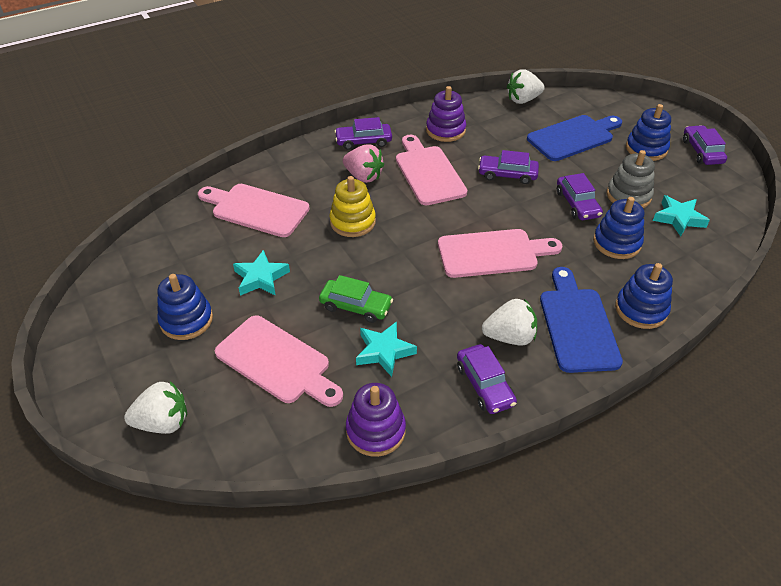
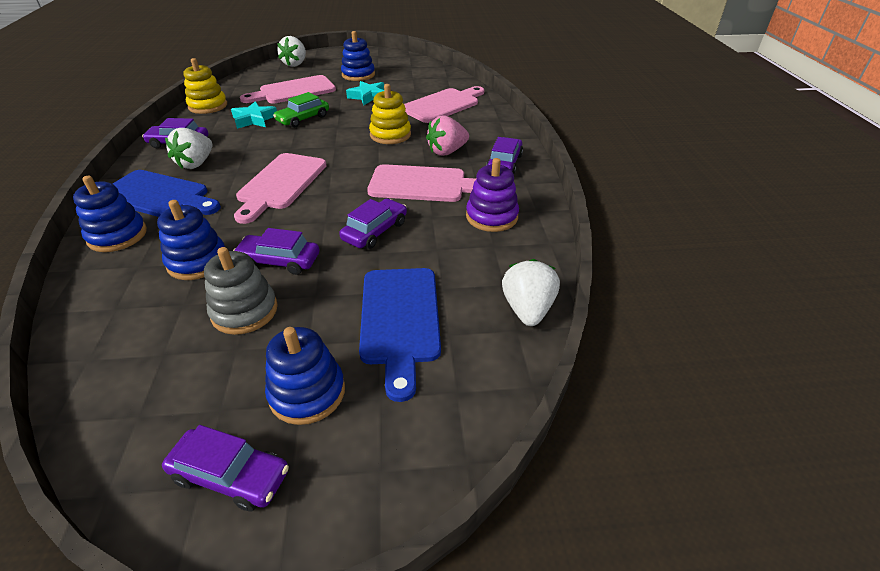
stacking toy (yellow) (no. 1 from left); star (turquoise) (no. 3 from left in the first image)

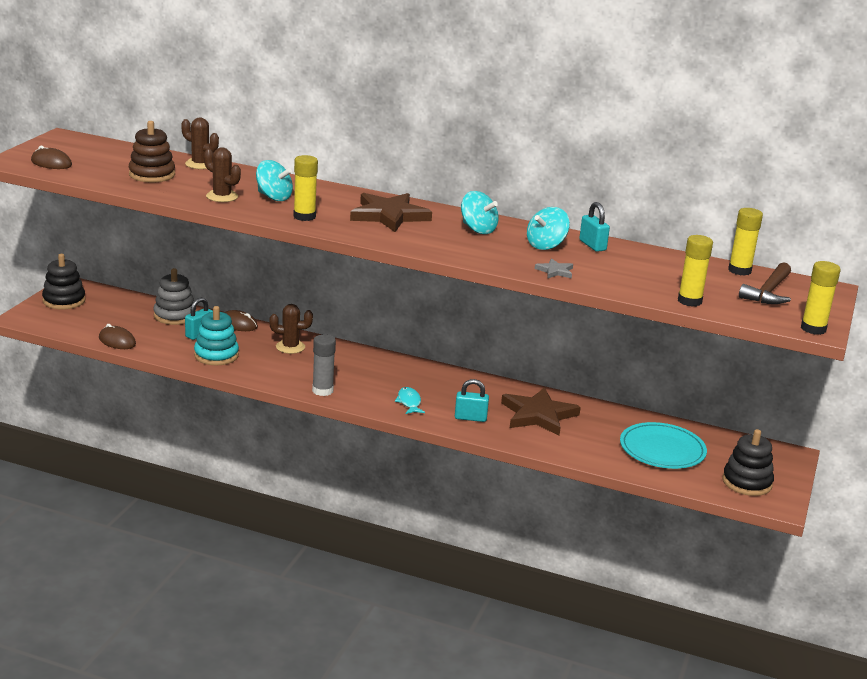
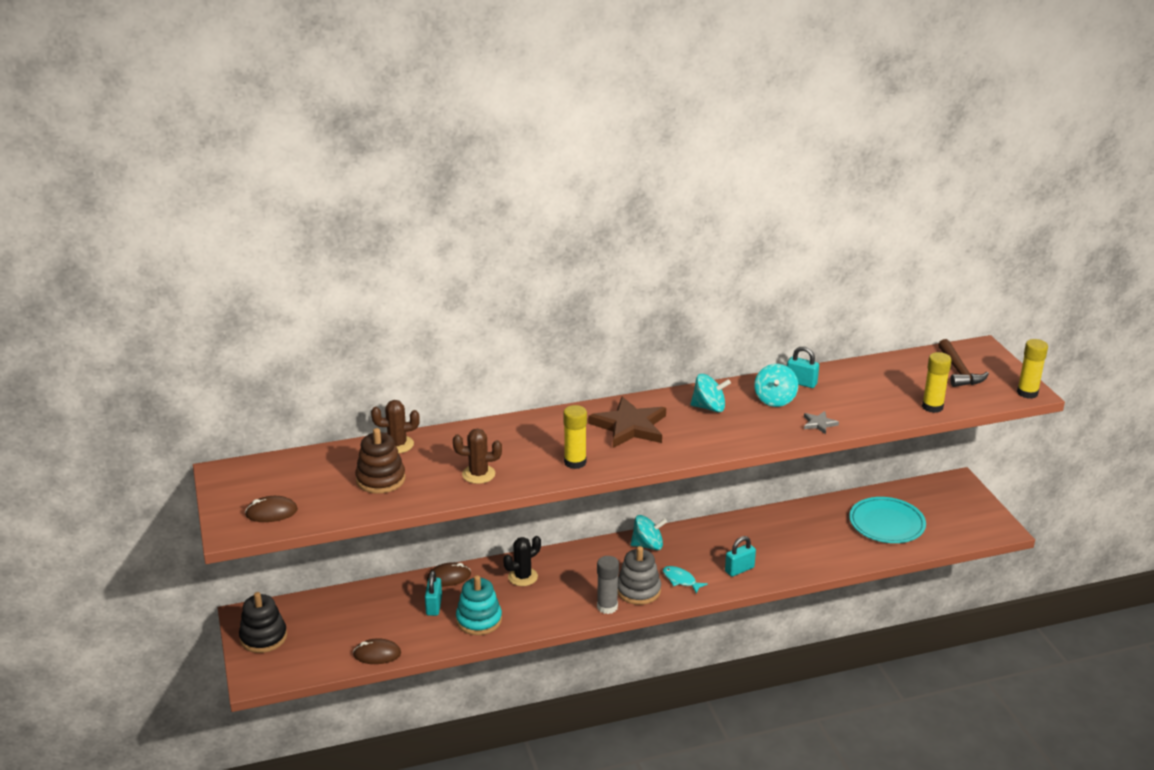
stacking toy (grey); spinning top (turquoise) (no. 1 from left); cactus (black); star (brown) (no. 2 from left in the first image); stacking toy (black) (no. 2 from left in the first image); glue stick (yellow) (no. 3 from left in the first image)

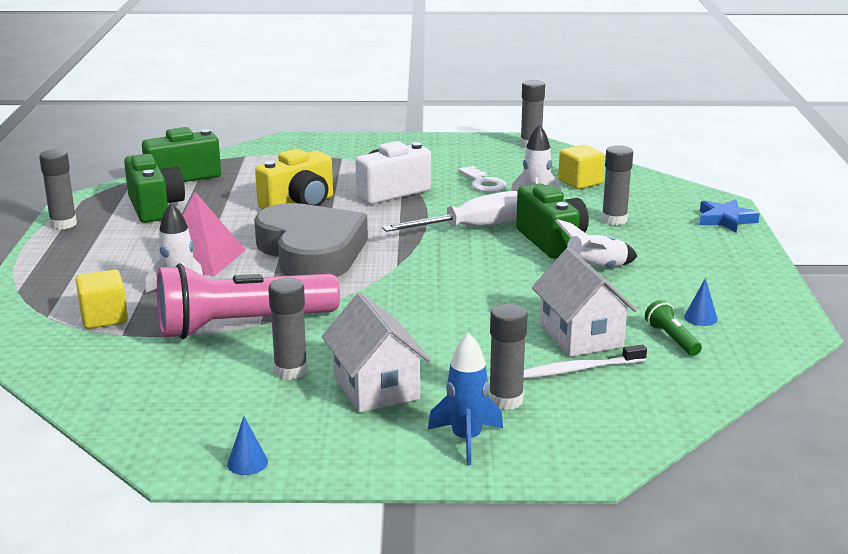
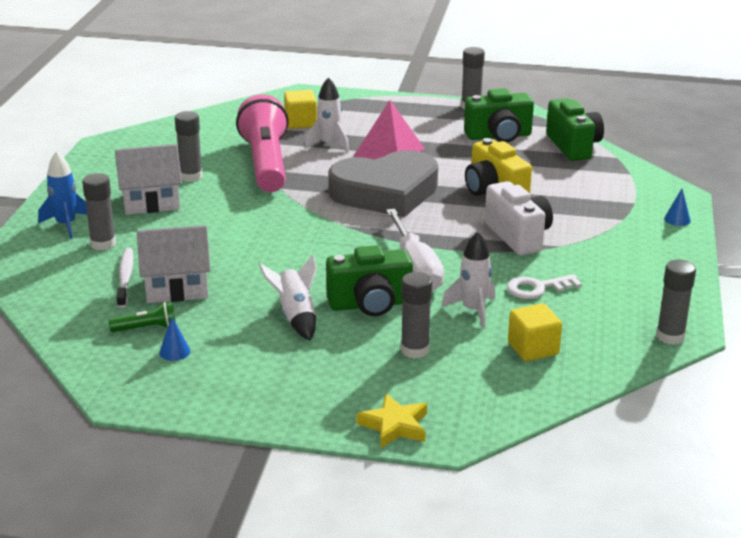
cone (blue) (no. 2 from left); star (yellow)

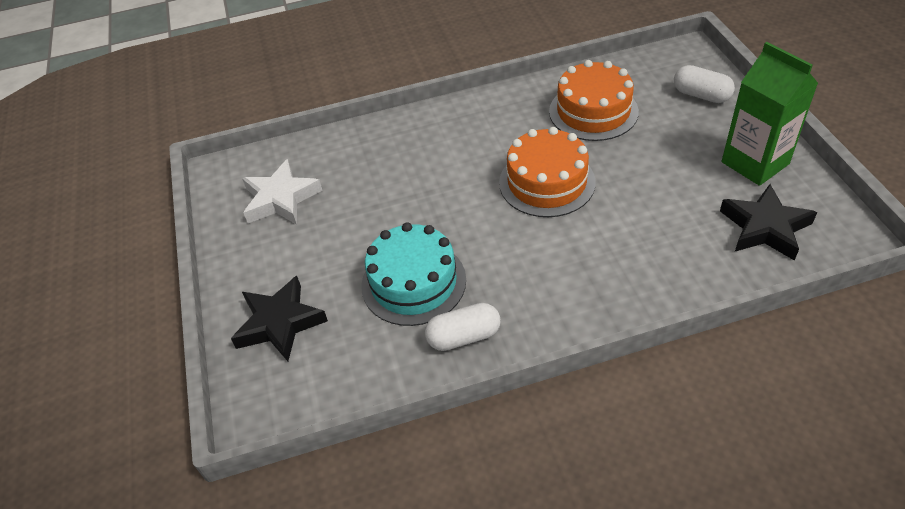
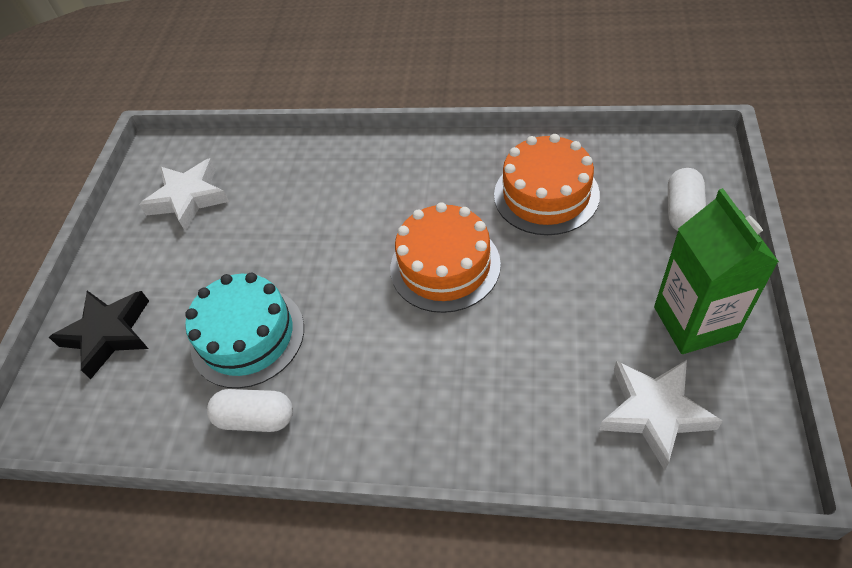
capsule (white) (no. 2 from left); star (white) (no. 2 from left)

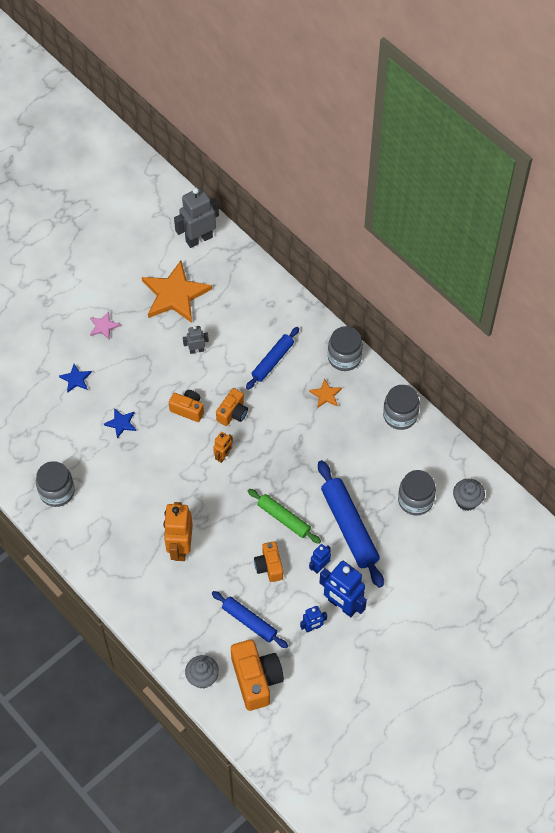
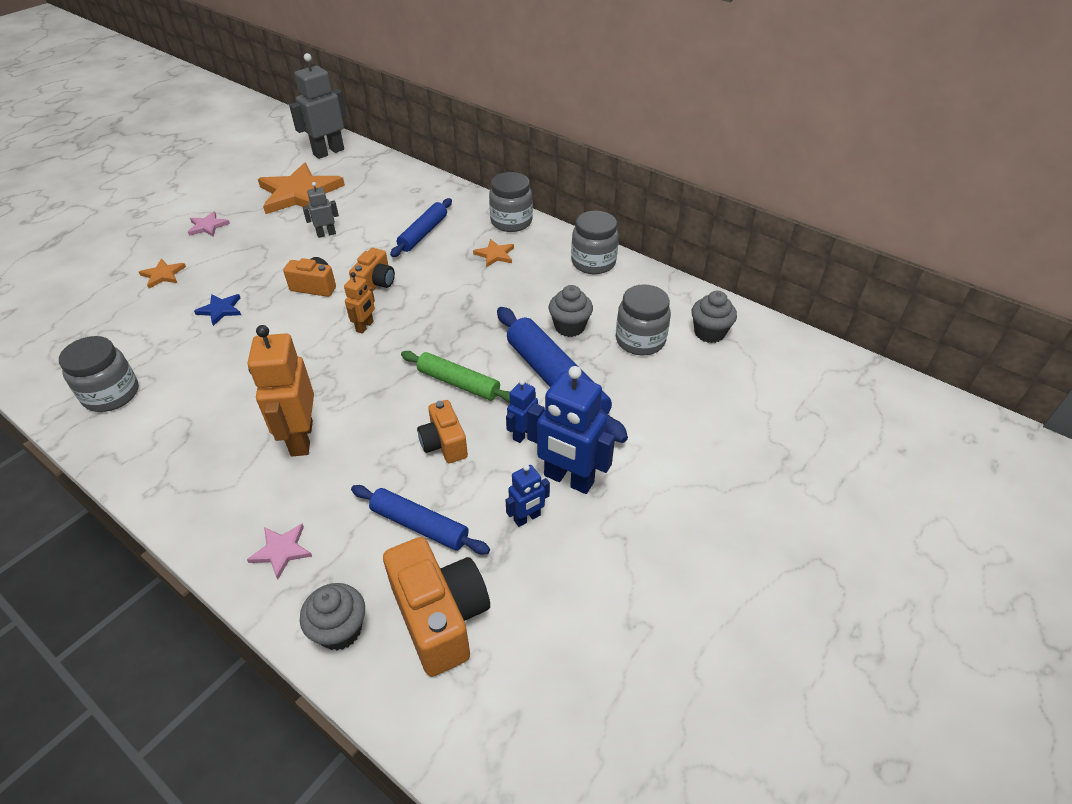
star (orange) (no. 1 from left); star (pink) (no. 2 from left); cupcake (grey) (no. 2 from left)

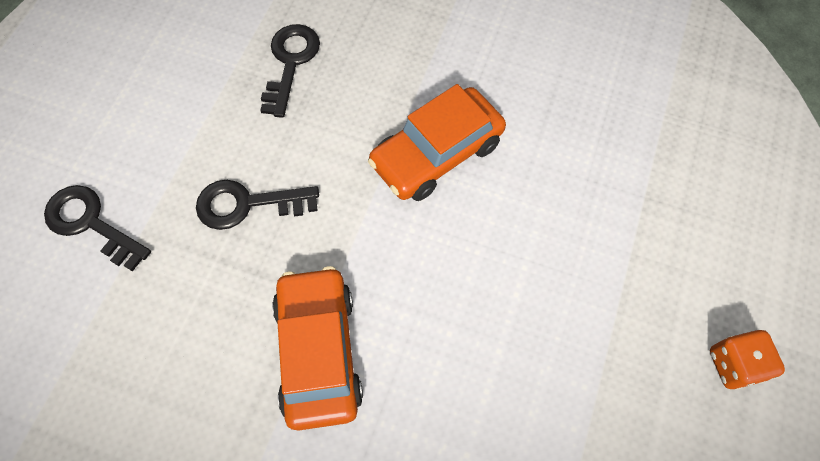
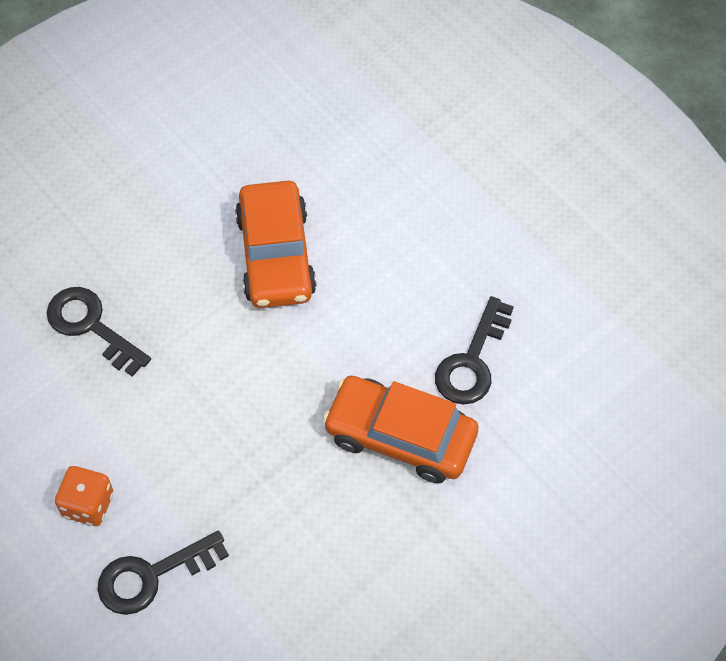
key (black) (no. 3 from left); dice (orange)

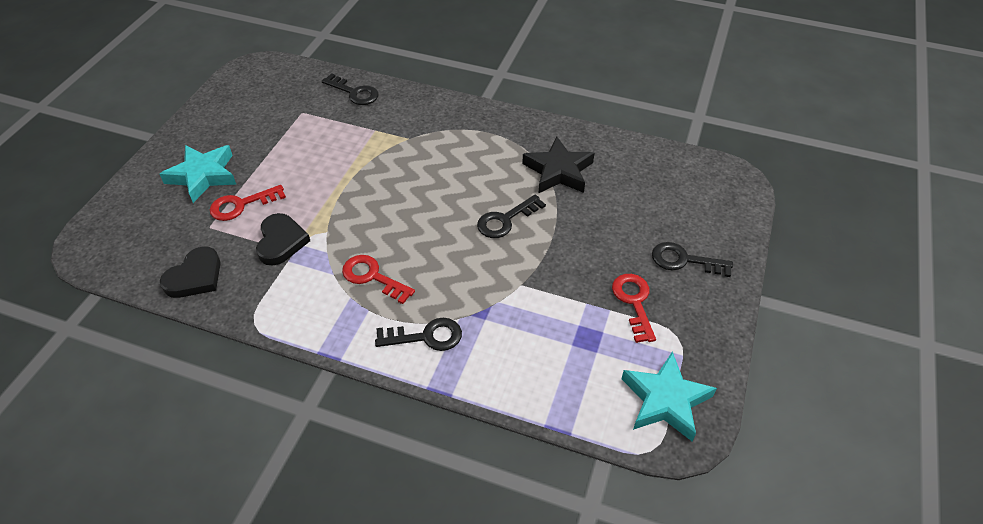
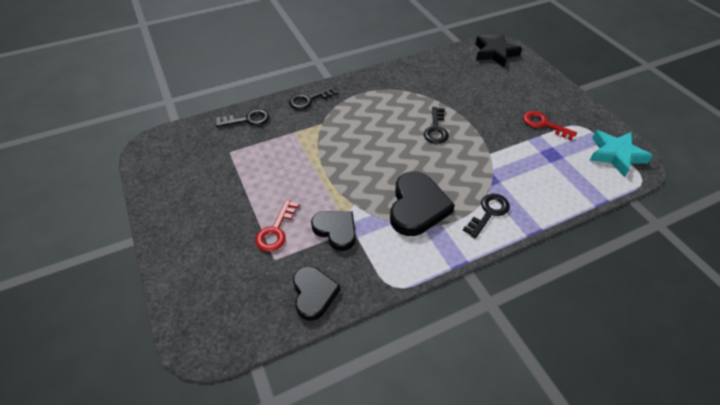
star (turquoise) (no. 1 from left in the first image); heart (black) (no. 3 from left); star (black); key (black) (no. 2 from left)

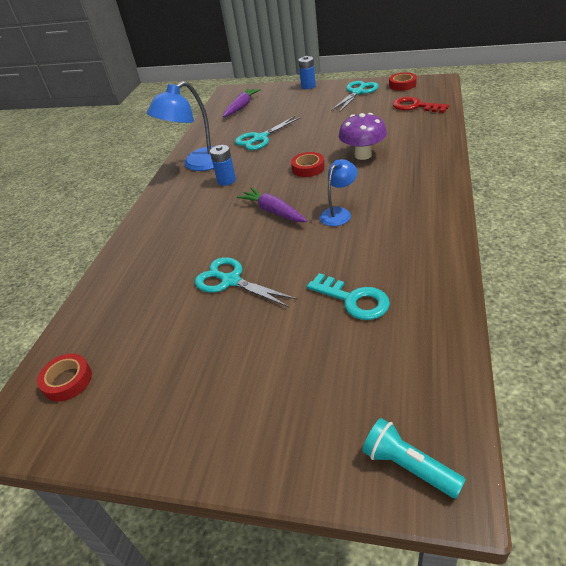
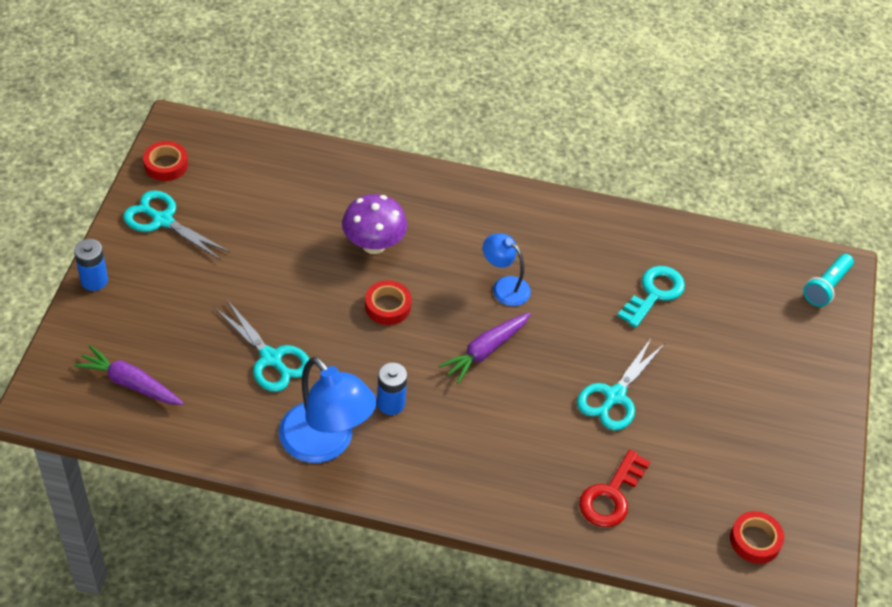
key (red)

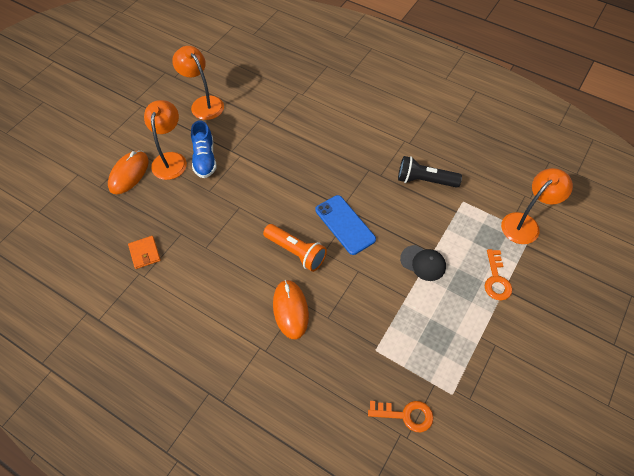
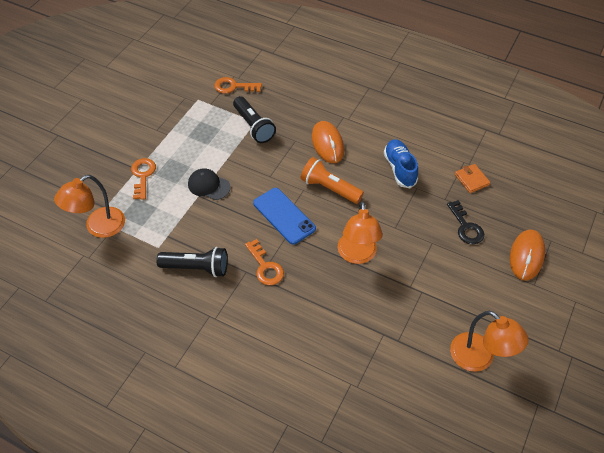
lamp (orange) (no. 2 from left); shoe (blue); flashlight (black) (no. 2 from left); key (orange) (no. 3 from left); key (black)

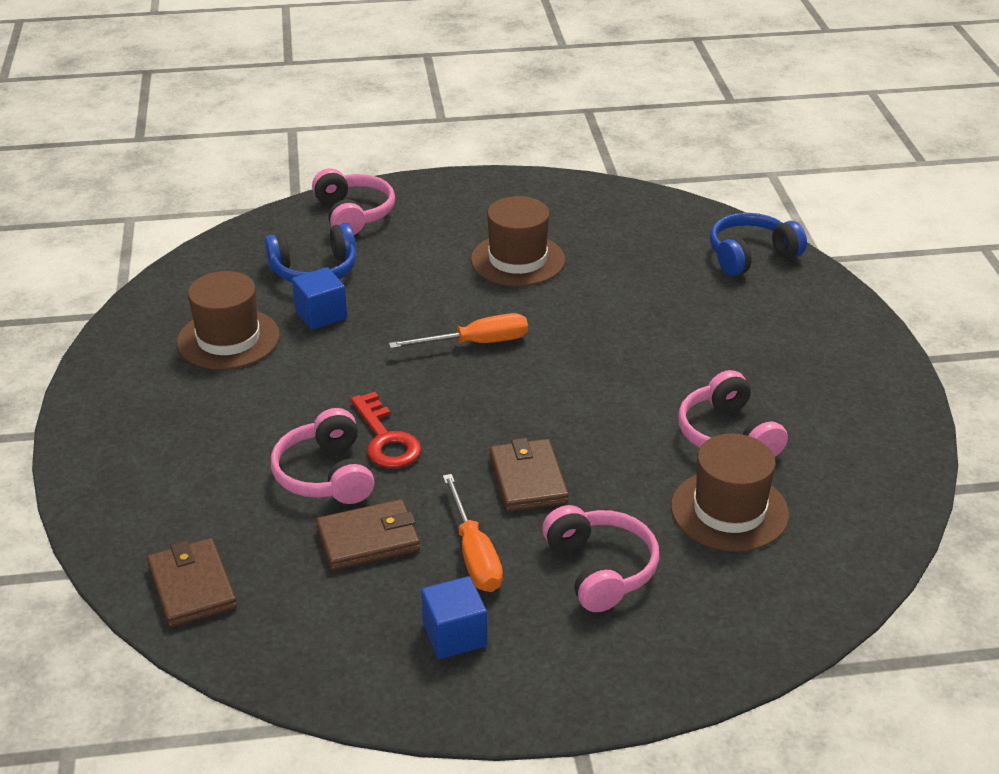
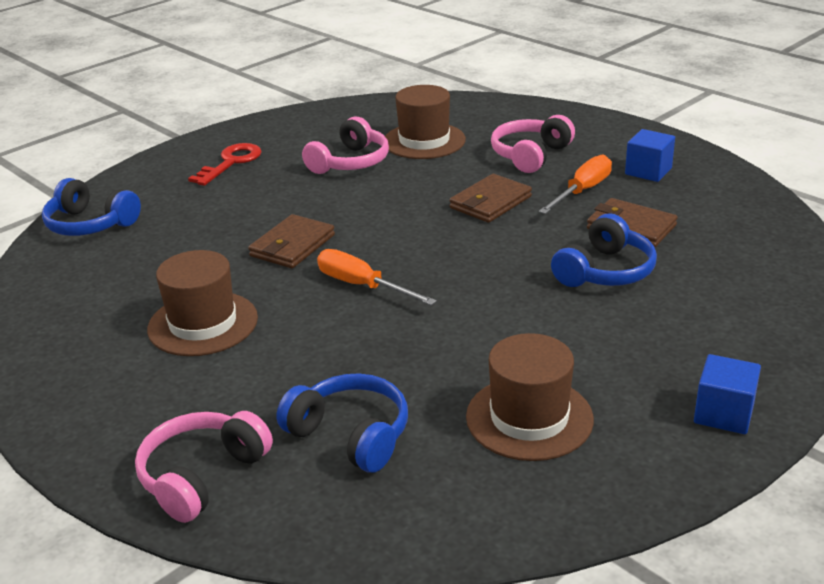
wallet (brown) (no. 1 from left); headphones (blue) (no. 3 from left); cube (blue) (no. 2 from left); key (red)

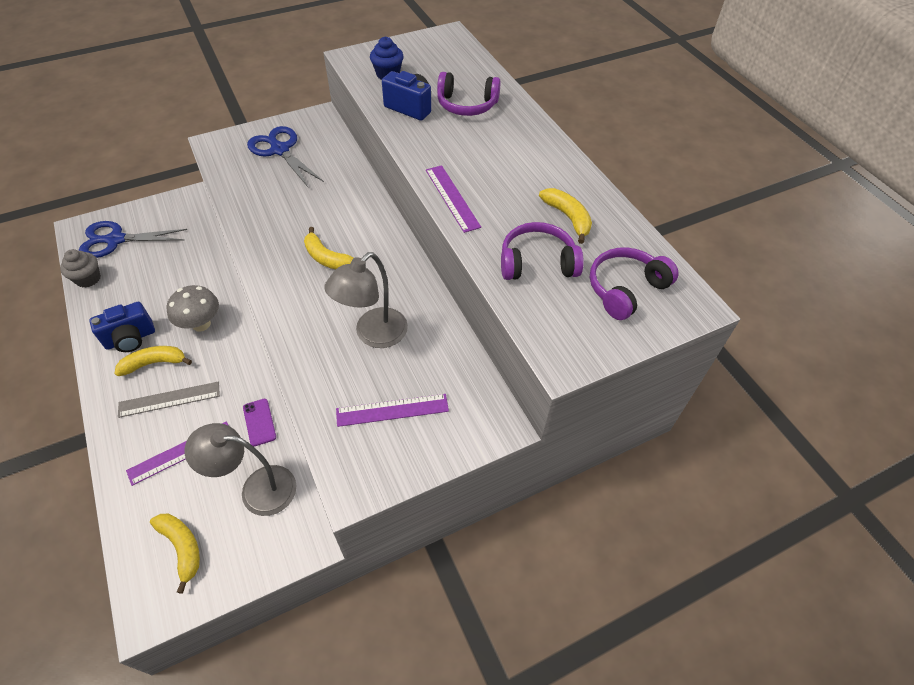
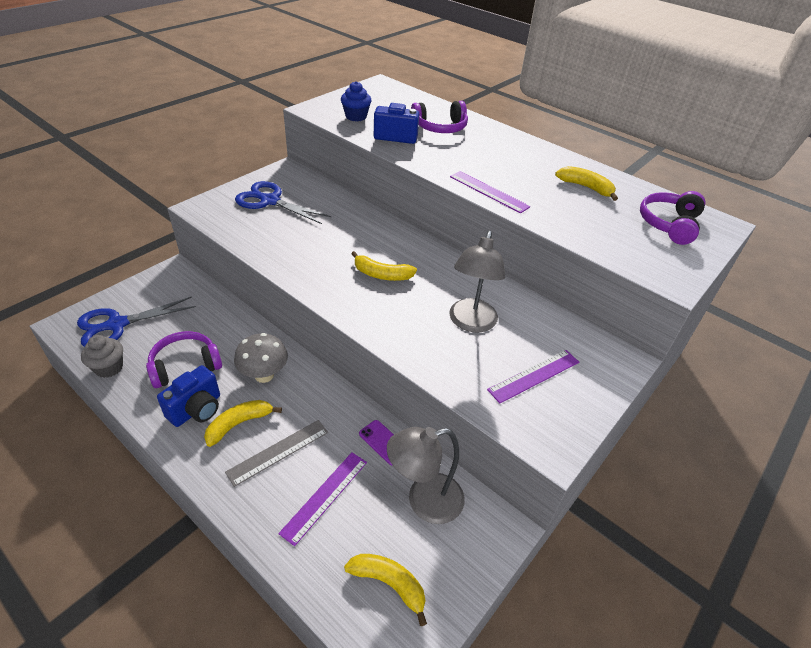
headphones (purple) (no. 1 from left)

